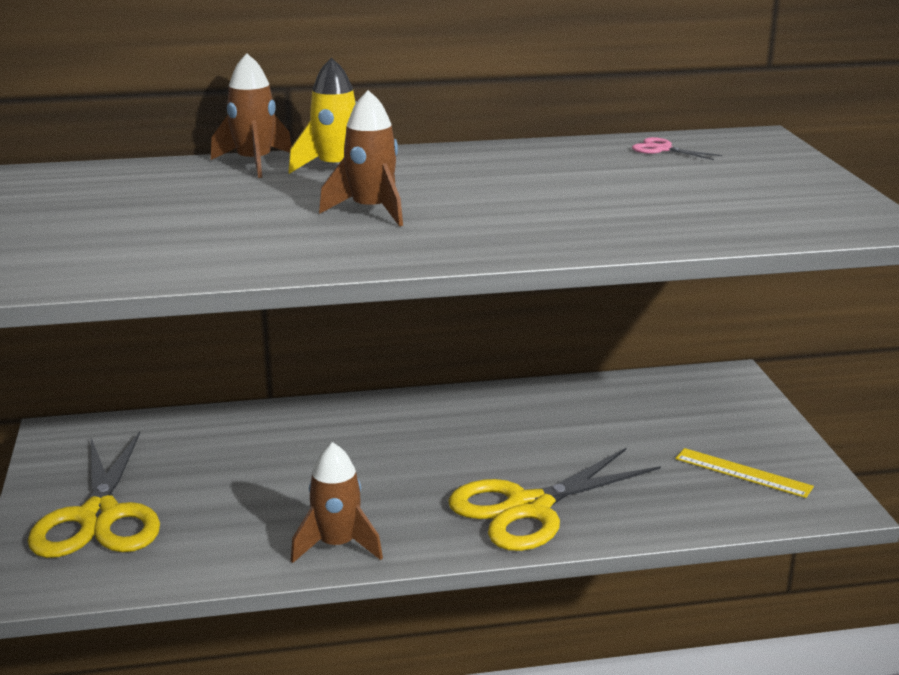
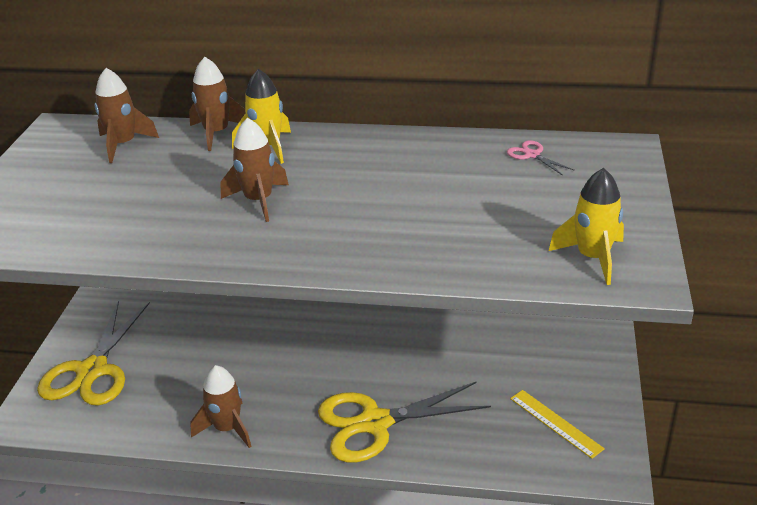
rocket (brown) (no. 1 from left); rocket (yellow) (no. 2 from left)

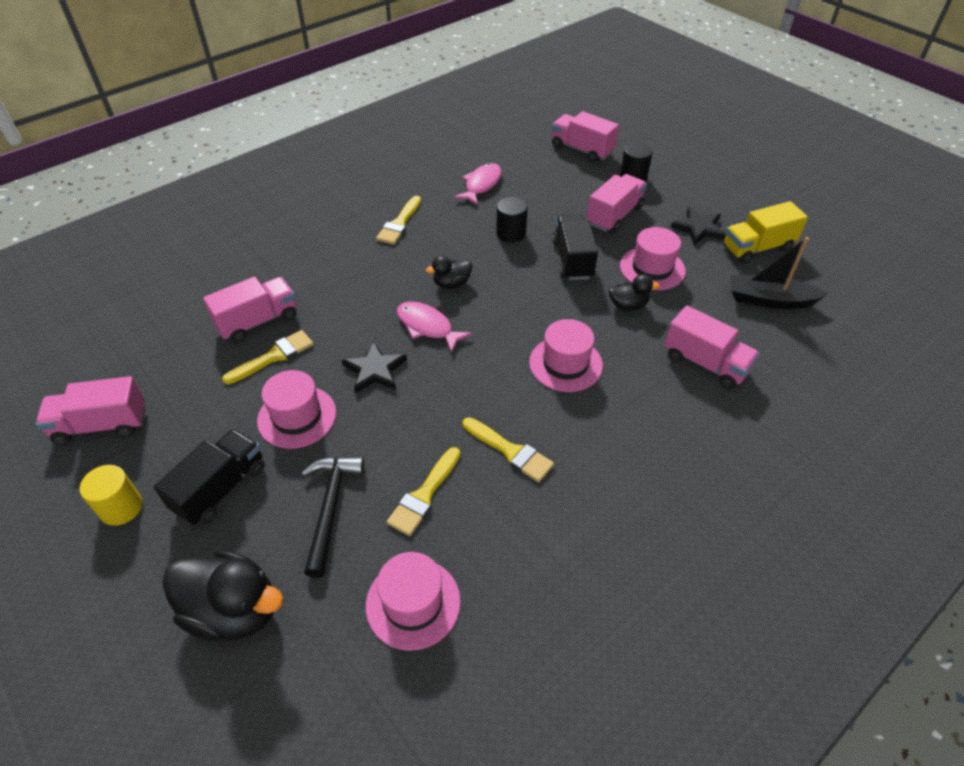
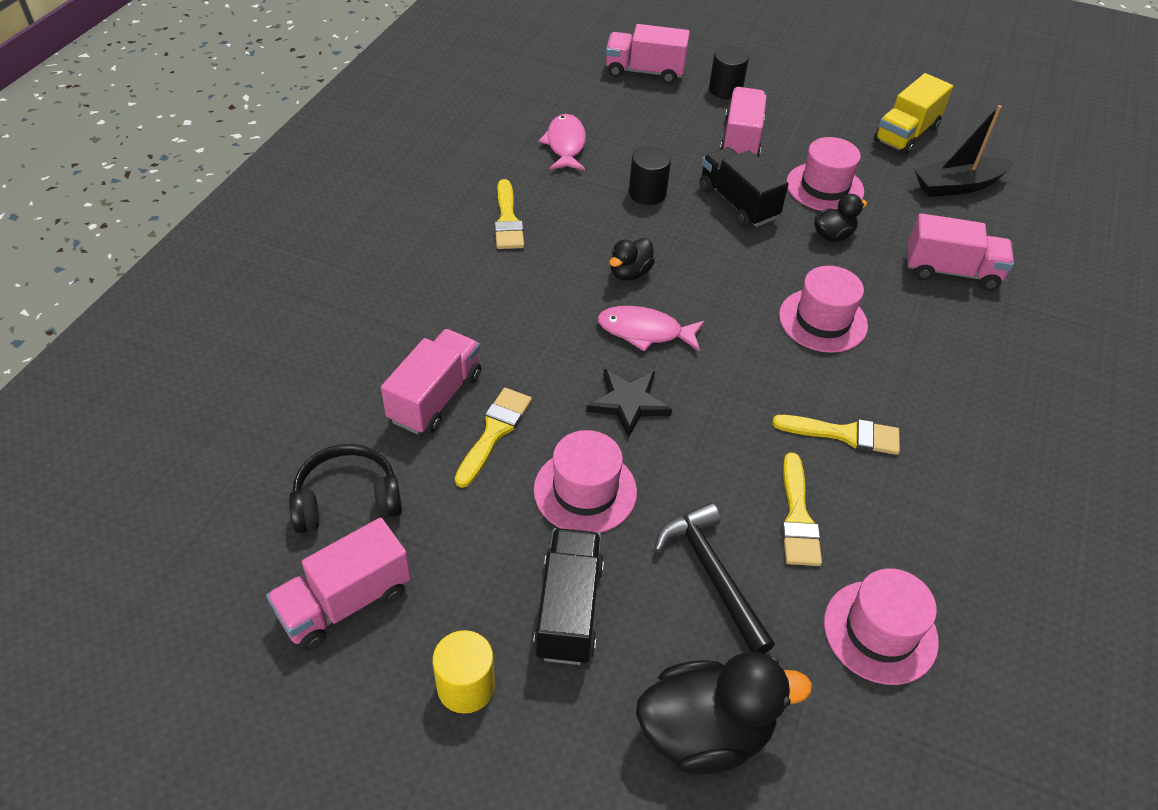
star (black) (no. 2 from left in the first image); headphones (black)

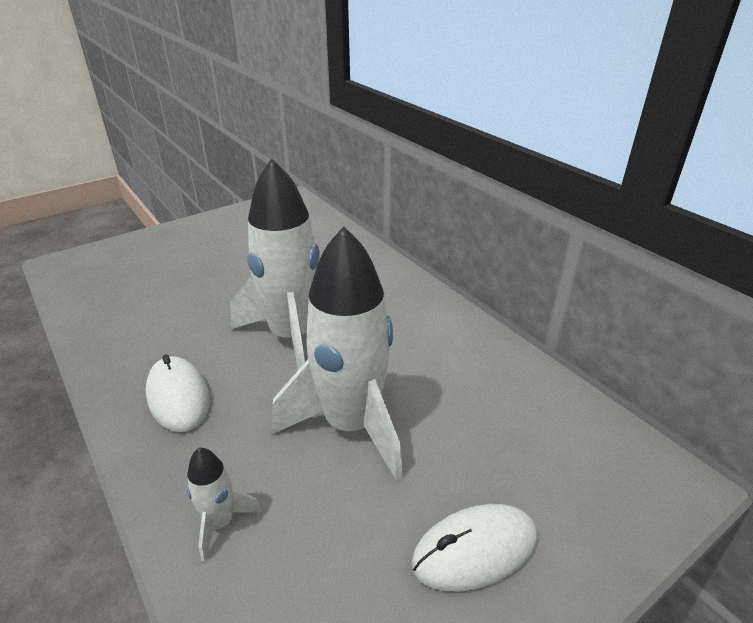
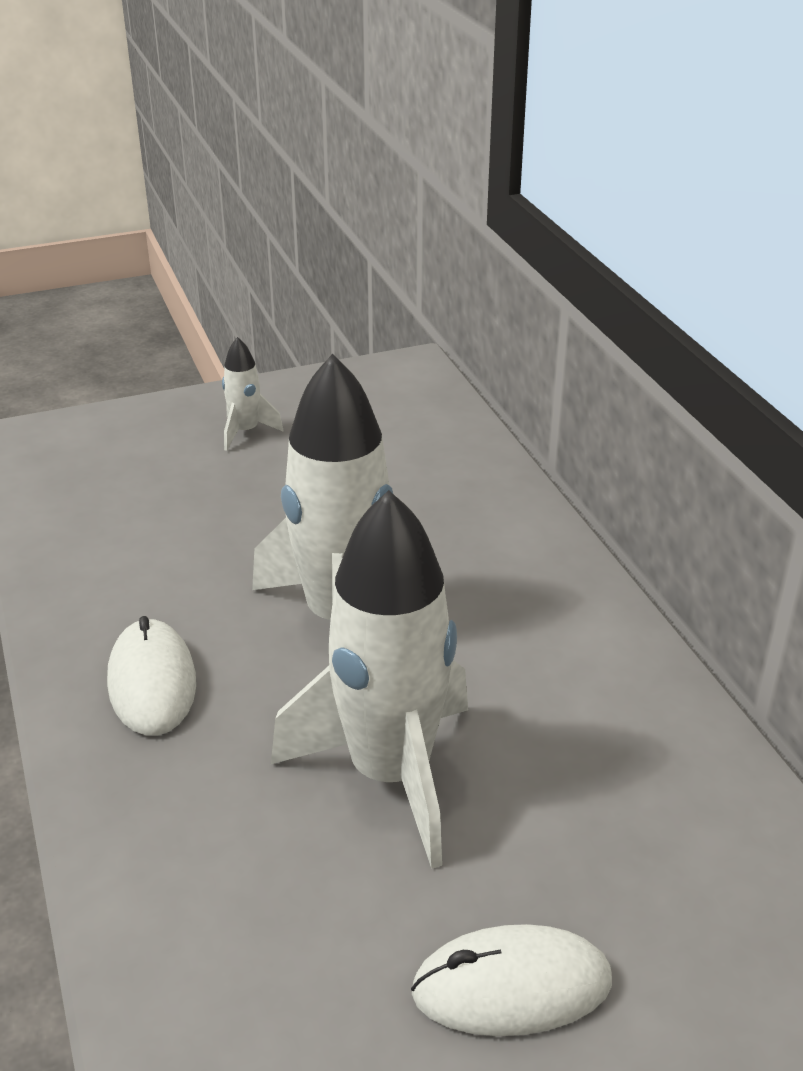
rocket (white) (no. 1 from left)

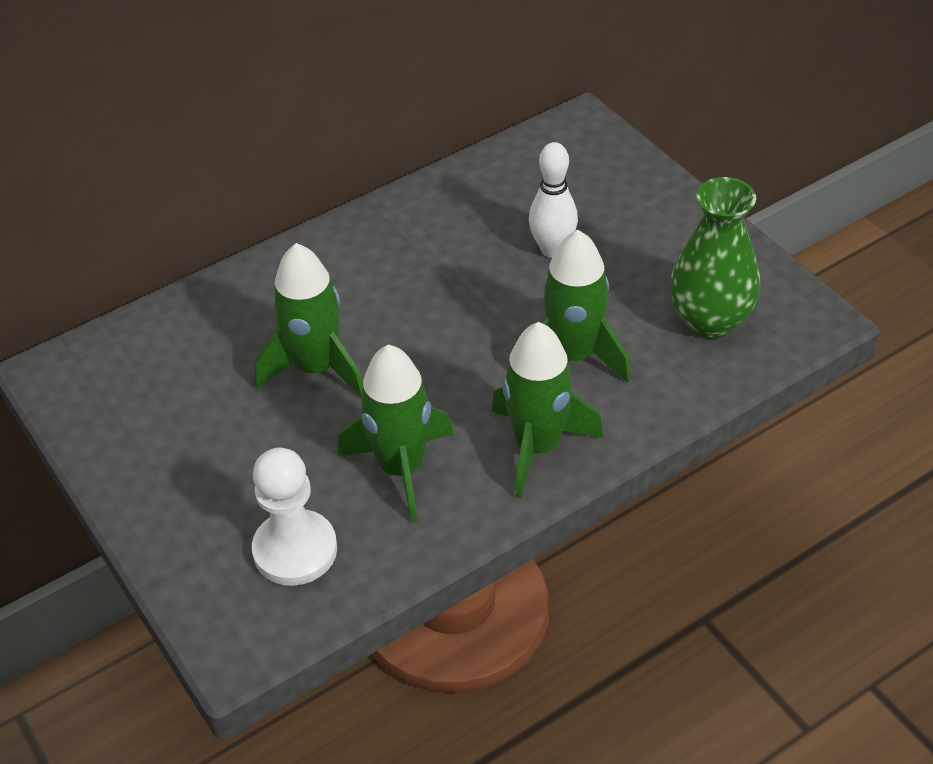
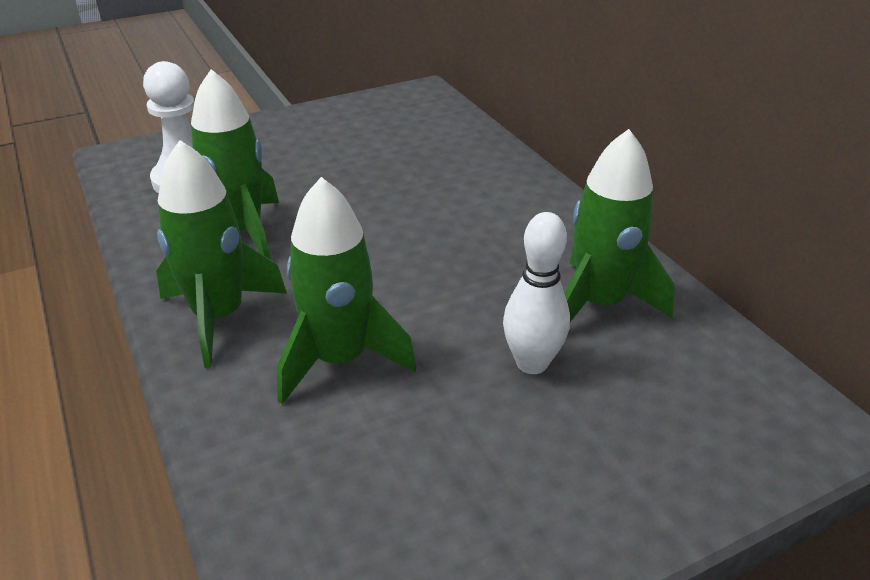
rocket (green) (no. 4 from left); vase (green)

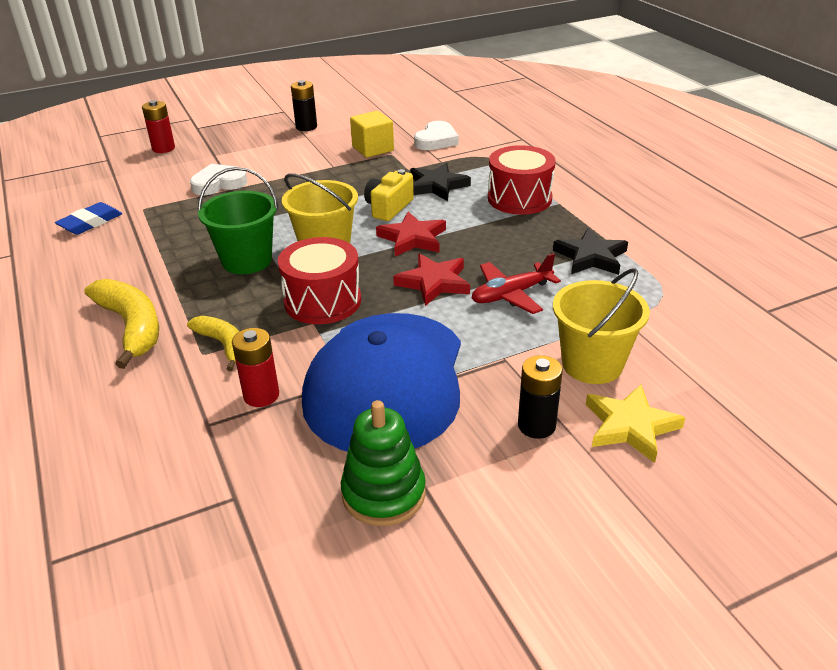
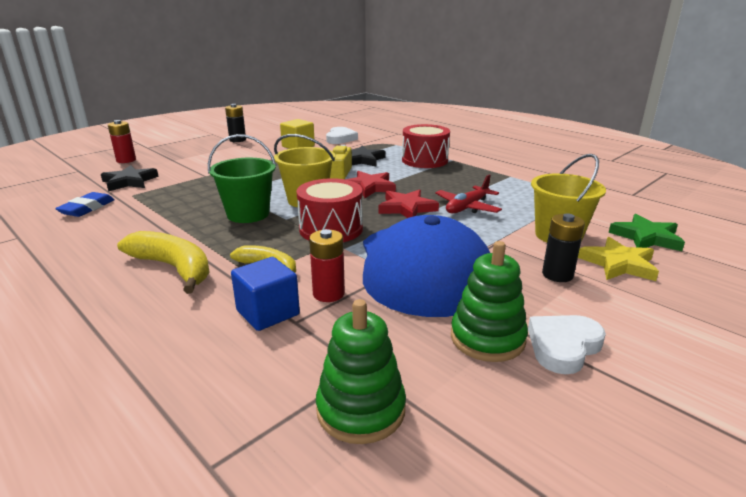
heart (white) (no. 2 from left); star (black) (no. 1 from left); cube (blue); stacking toy (green) (no. 1 from left); star (green)

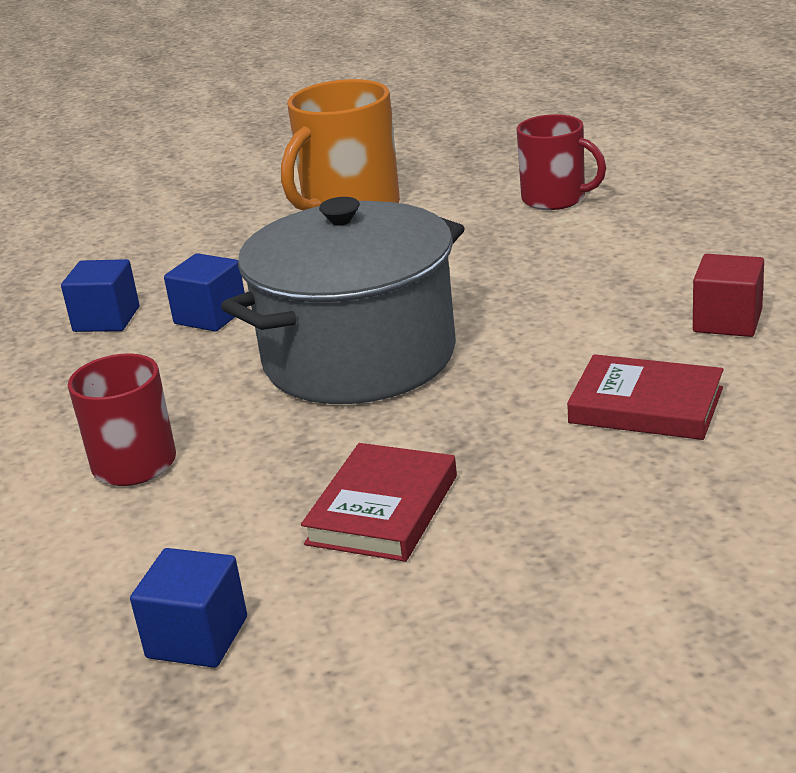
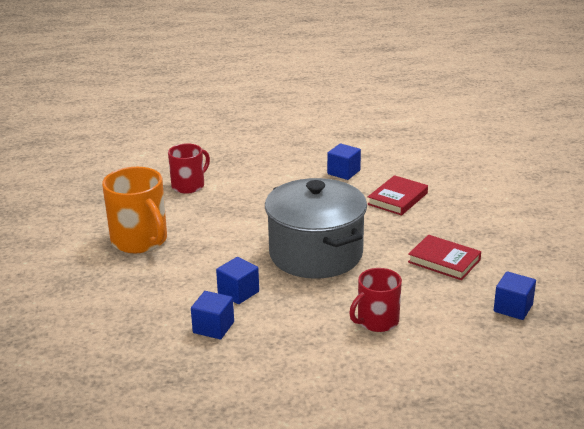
cube (blue) (no. 3 from left)

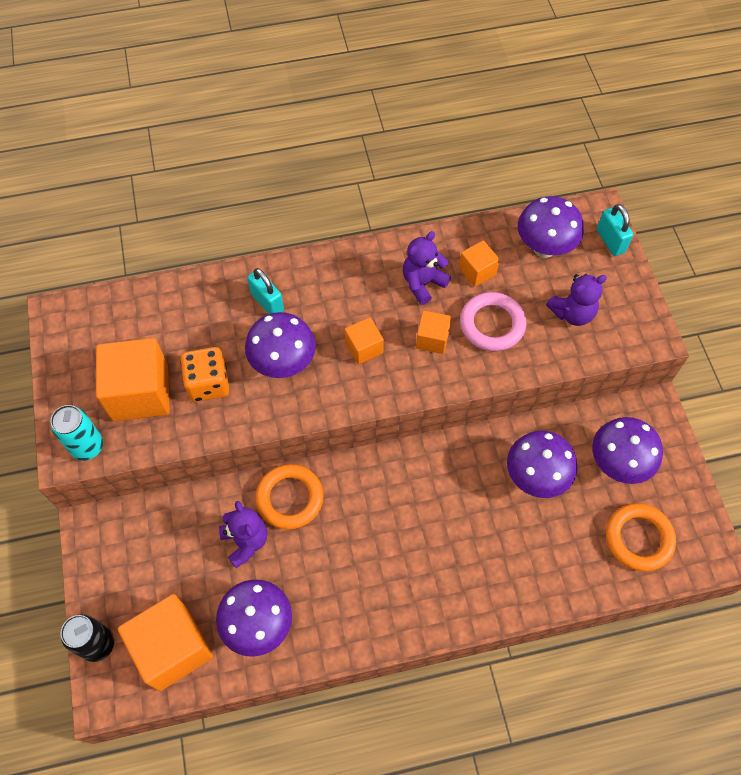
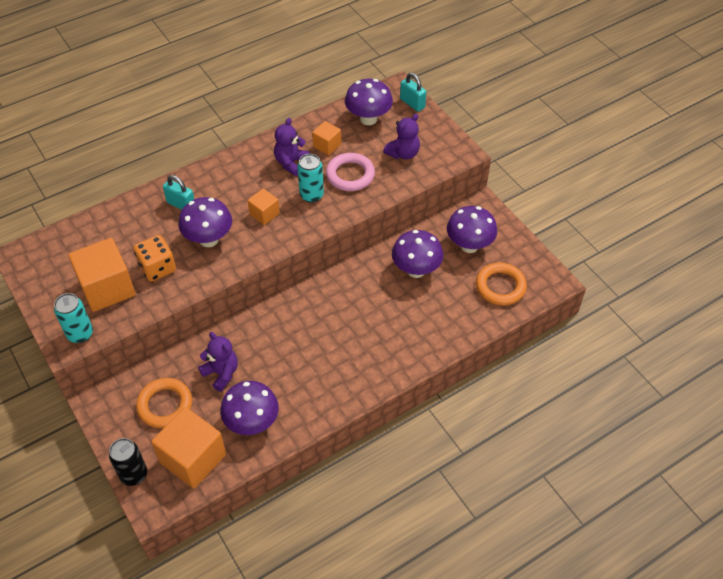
ring (orange) (no. 1 from left); can (turquoise) (no. 2 from left)

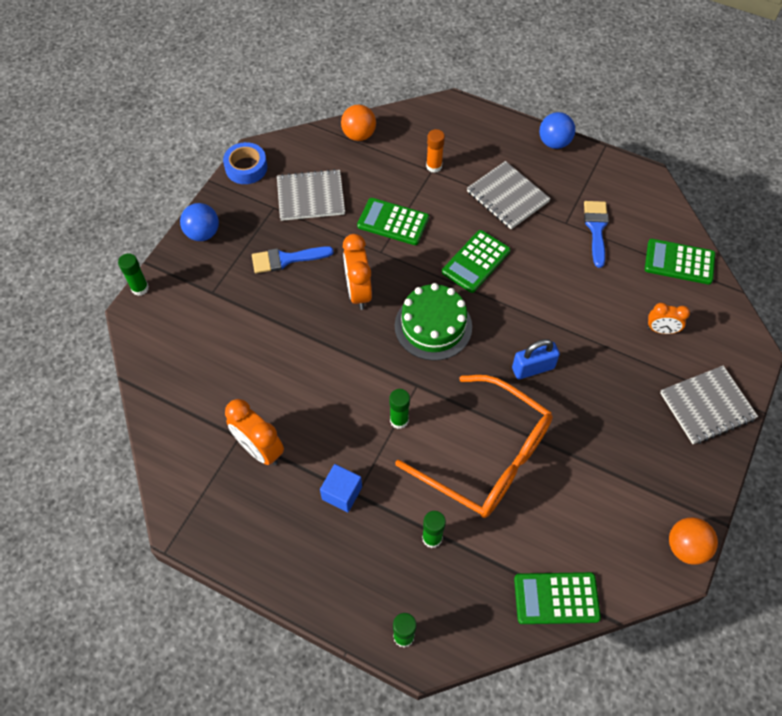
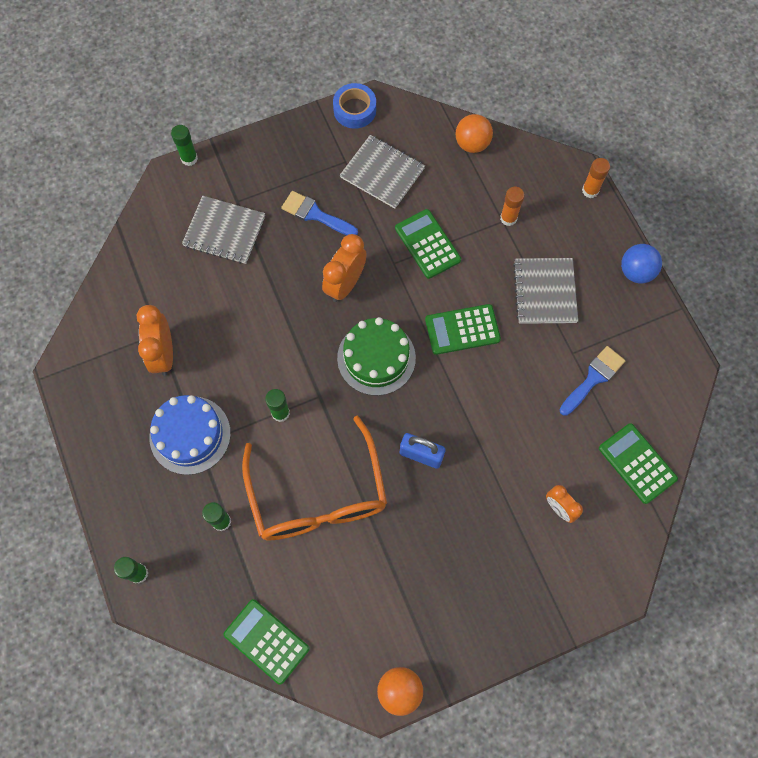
ball (blue) (no. 1 from left in the first image); cake (blue); notebook (grey) (no. 1 from left); glue stick (orange) (no. 2 from left)

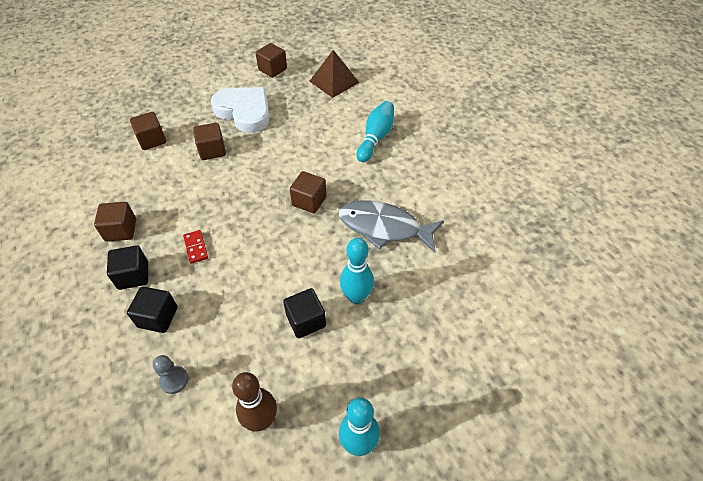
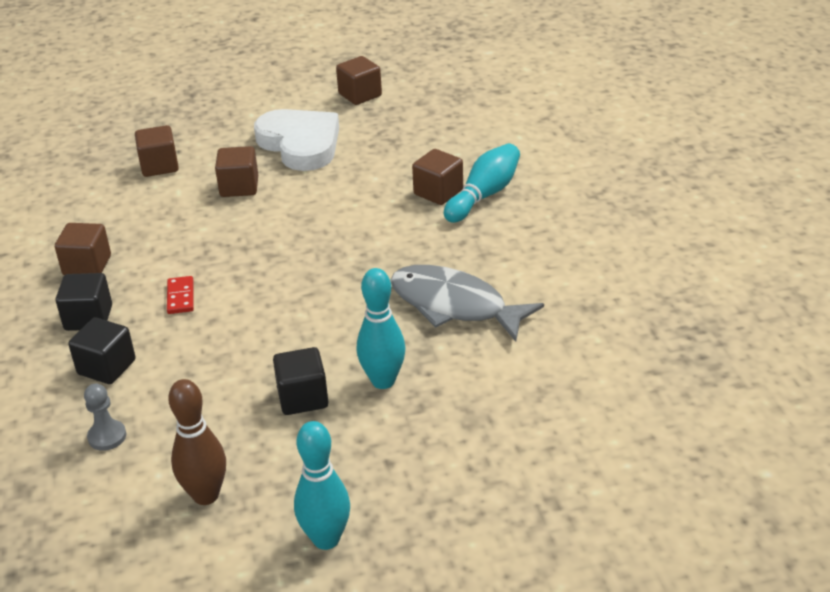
cube (brown) (no. 5 from left); pyramid (brown)

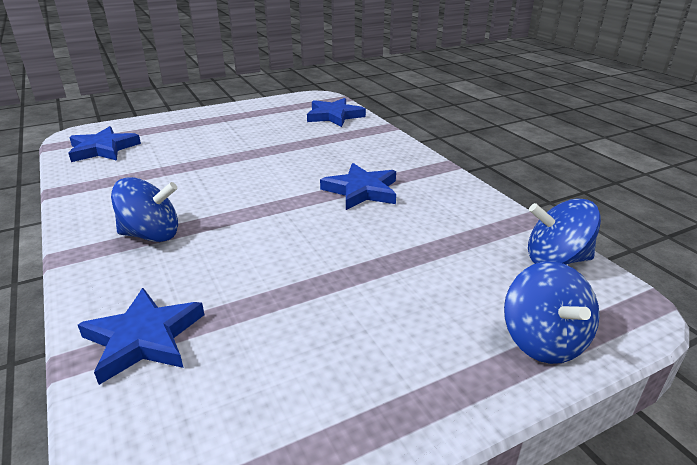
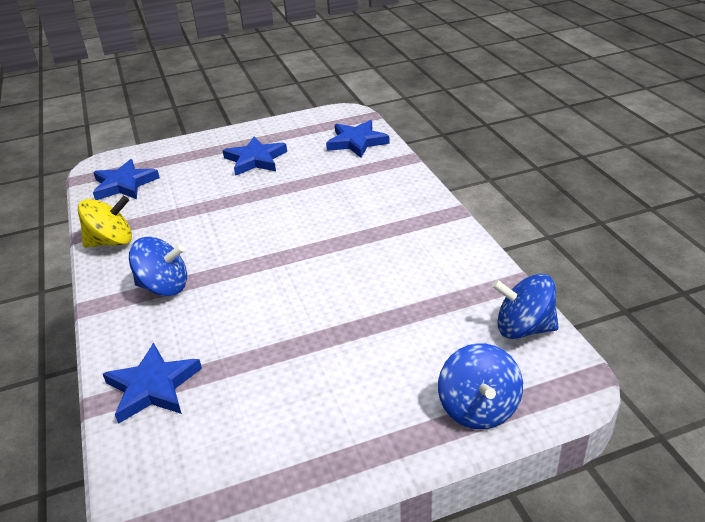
star (blue) (no. 3 from left); spinning top (yellow)

